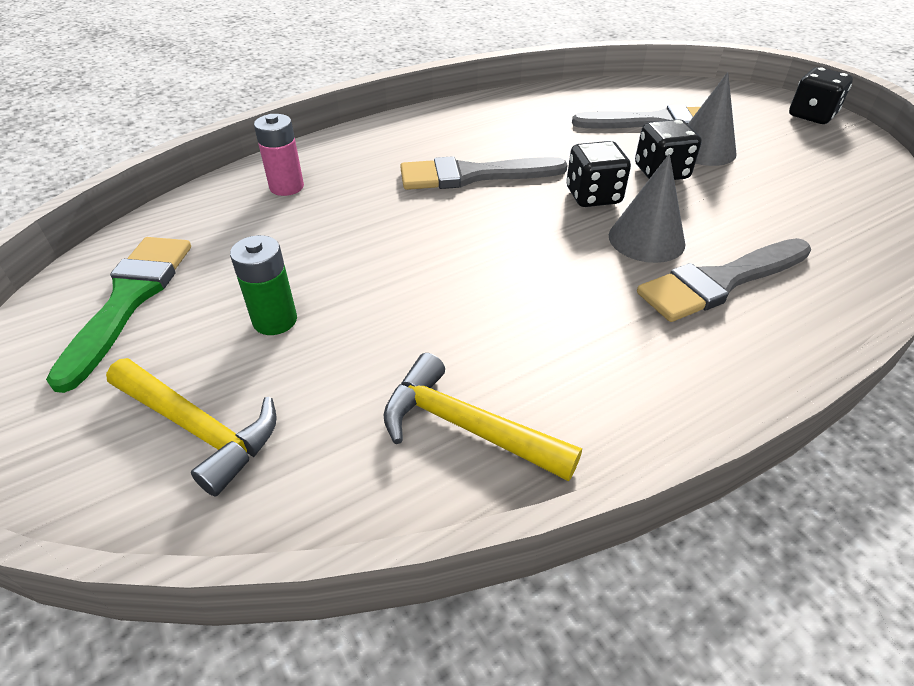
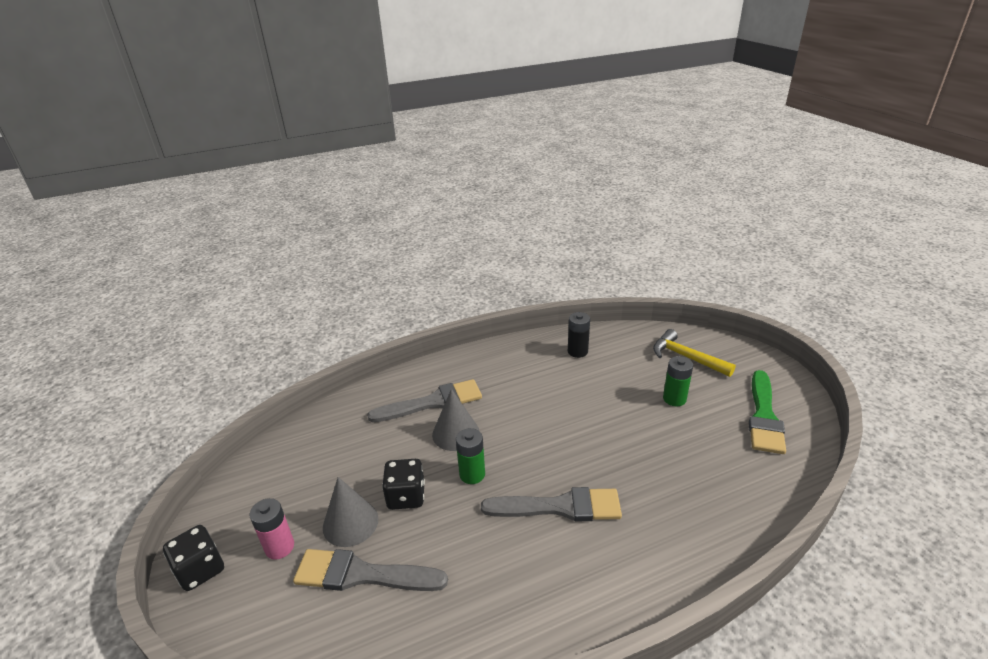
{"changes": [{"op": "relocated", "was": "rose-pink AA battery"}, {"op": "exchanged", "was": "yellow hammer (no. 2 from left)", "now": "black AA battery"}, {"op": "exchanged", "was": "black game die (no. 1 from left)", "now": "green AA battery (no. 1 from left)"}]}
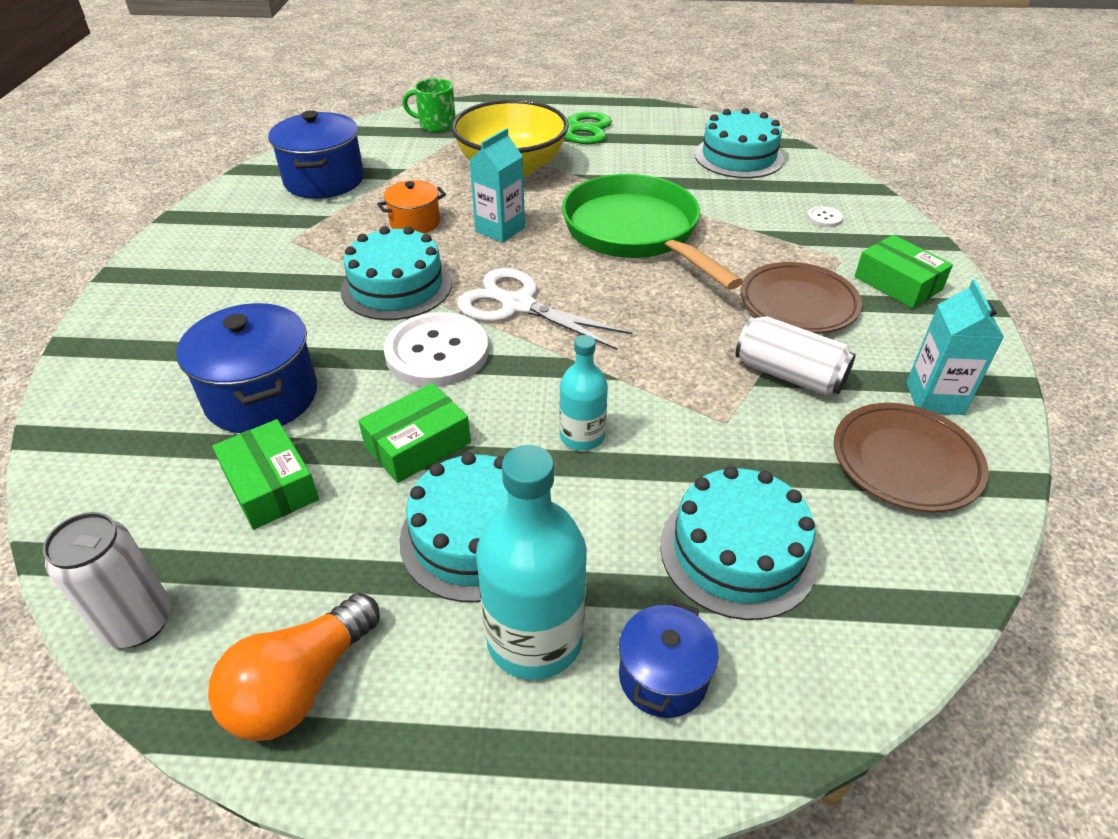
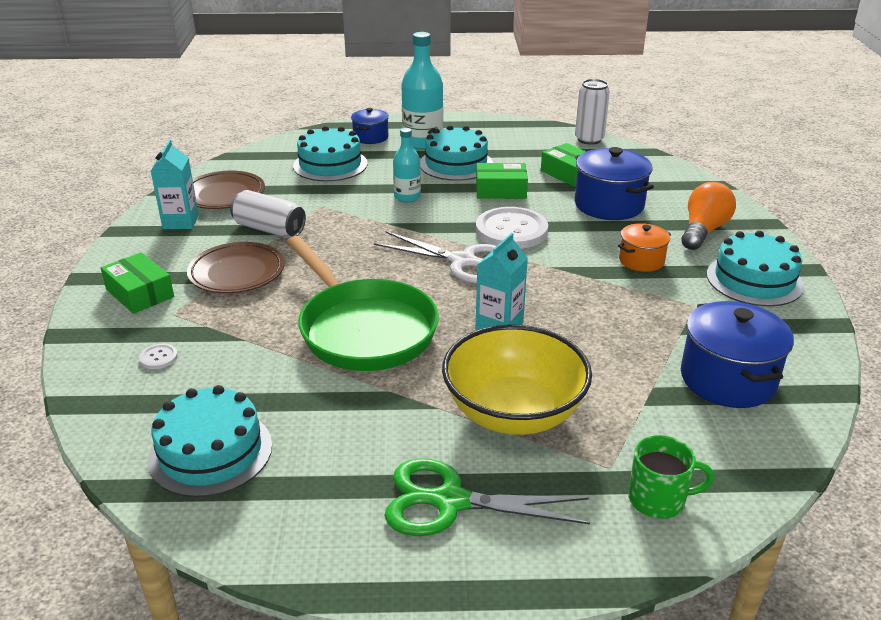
{"changes": [{"op": "relocated", "was": "orange light bulb"}, {"op": "relocated", "was": "turquoise layer cake (no. 1 from left in the first image)", "now": "turquoise layer cake (no. 4 from left)"}, {"op": "relocated", "was": "orange pot"}, {"op": "spun", "was": "green parcel (no. 2 from left)", "clockwise": 45}]}
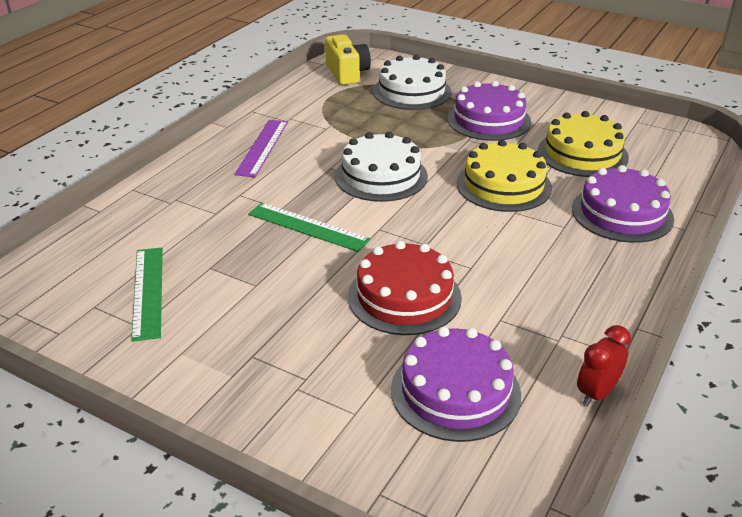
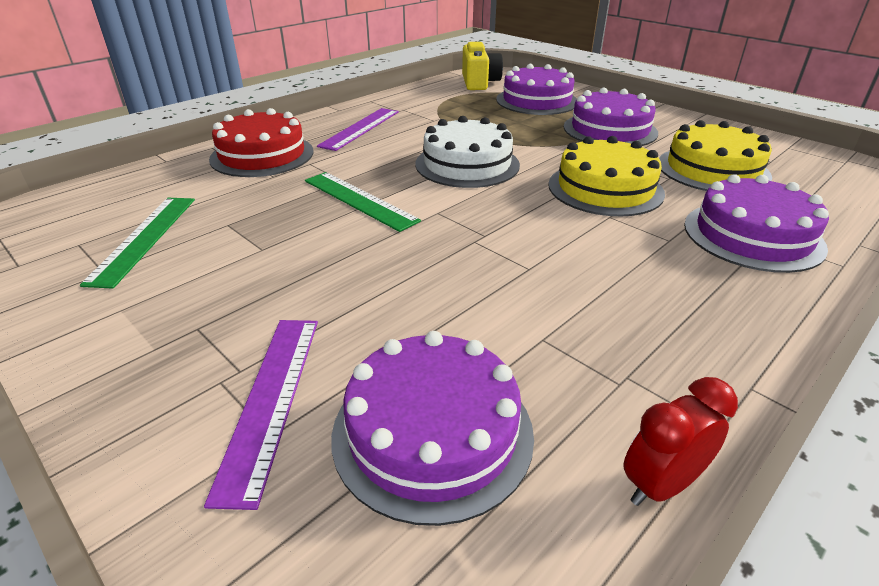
{"changes": [{"op": "appeared", "now": "violet measuring stick (no. 1 from left)"}, {"op": "relocated", "was": "scarlet layer cake"}, {"op": "colour", "was": "pure white layer cake (no. 2 from left)", "now": "violet layer cake (no. 2 from left)"}]}
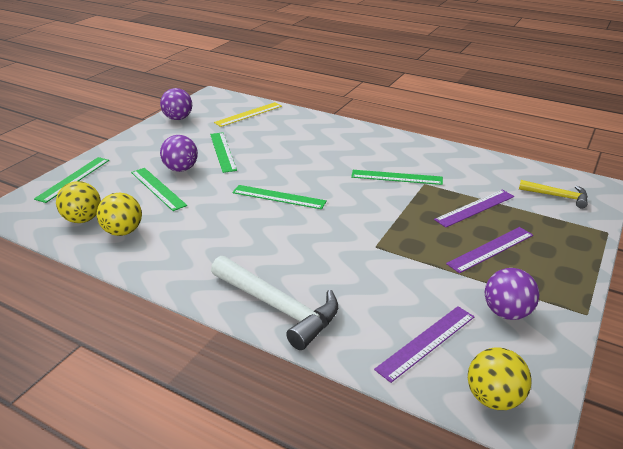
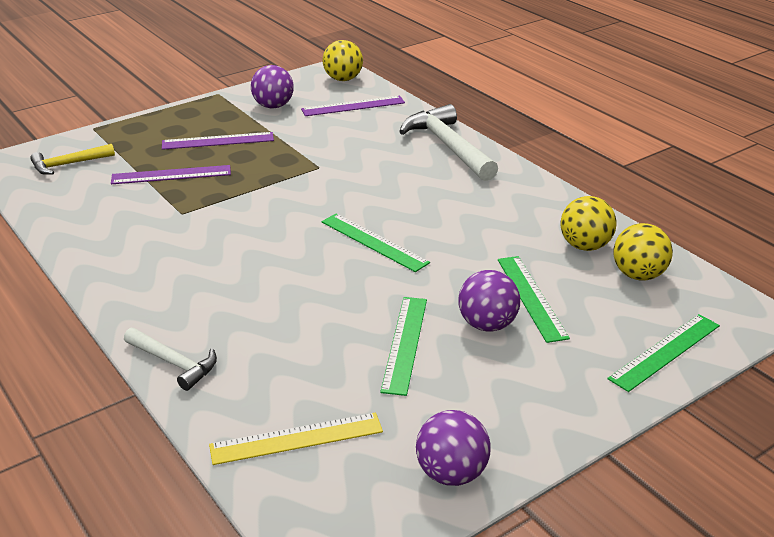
{"changes": [{"op": "missing", "was": "green measuring stick (no. 5 from left)"}, {"op": "appeared", "now": "pure white hammer (no. 1 from left)"}, {"op": "spun", "was": "yellow hammer", "clockwise": -75}]}
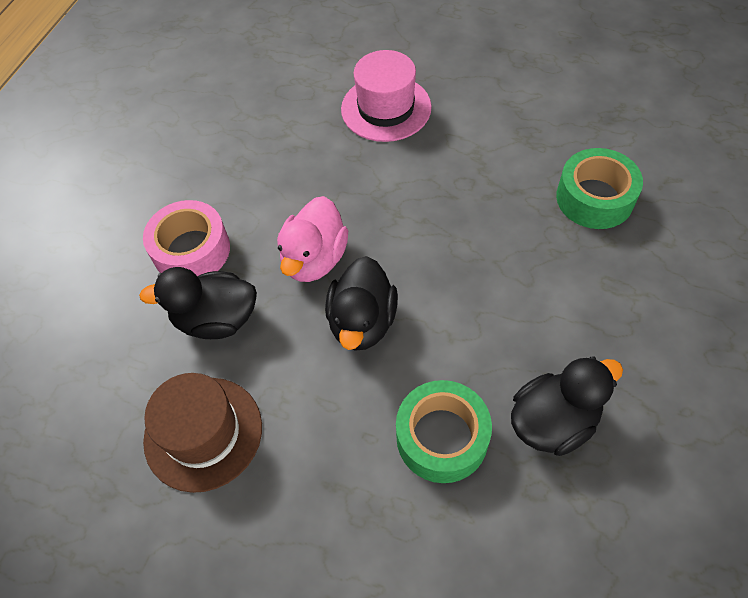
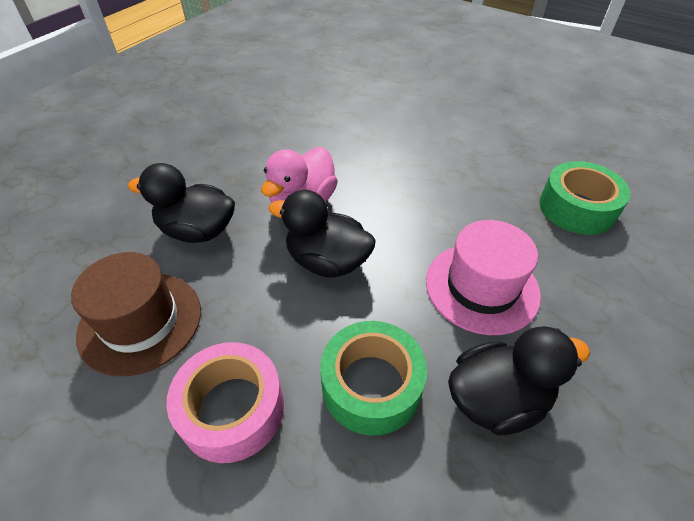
{"changes": [{"op": "relocated", "was": "rose-pink tape"}, {"op": "relocated", "was": "rose-pink hat"}, {"op": "spun", "was": "black duck (no. 2 from left)", "clockwise": 90}]}
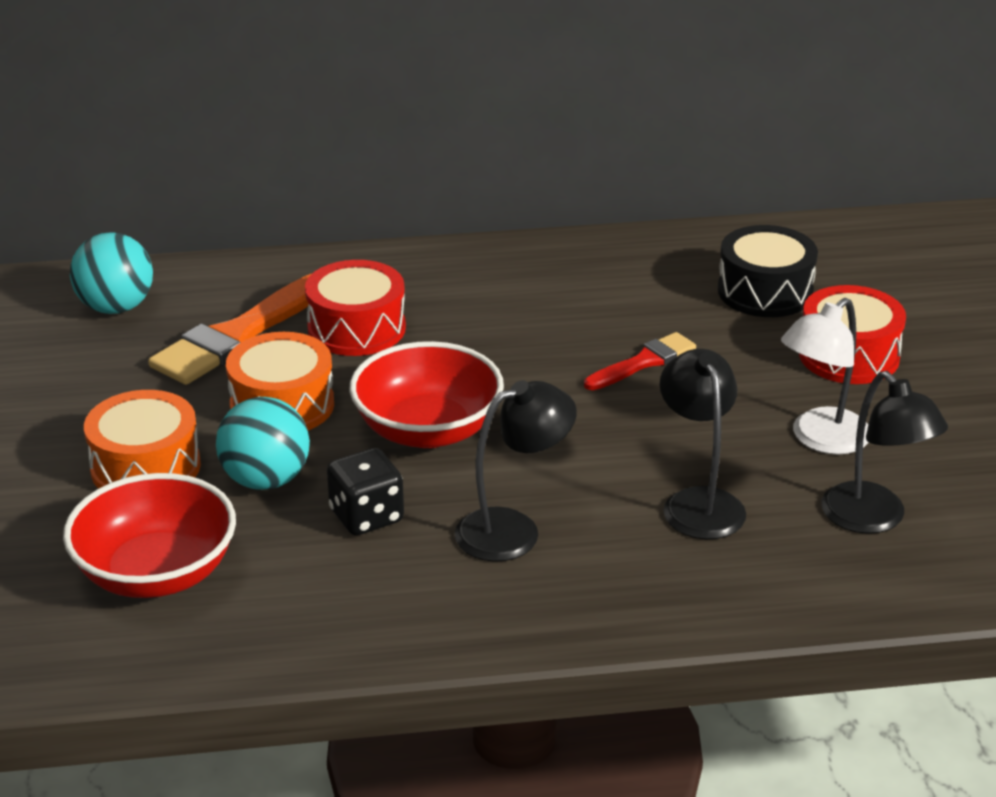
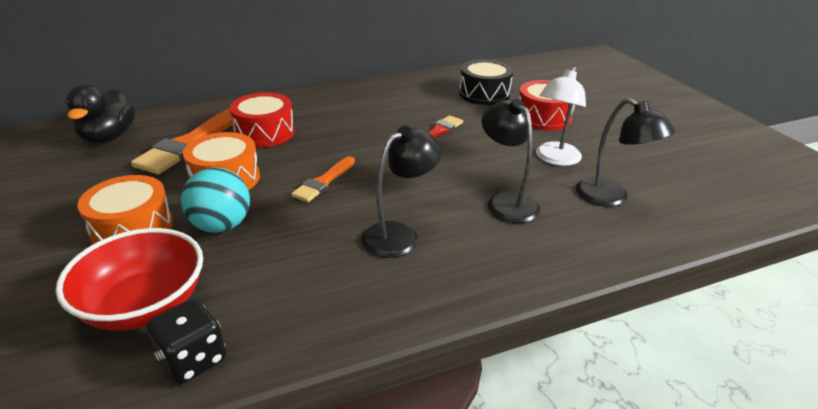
{"changes": [{"op": "relocated", "was": "black game die"}, {"op": "exchanged", "was": "turquoise sphere (no. 1 from left)", "now": "black duck"}, {"op": "exchanged", "was": "scarlet deep dish (no. 2 from left)", "now": "orange brush (no. 2 from left)"}]}
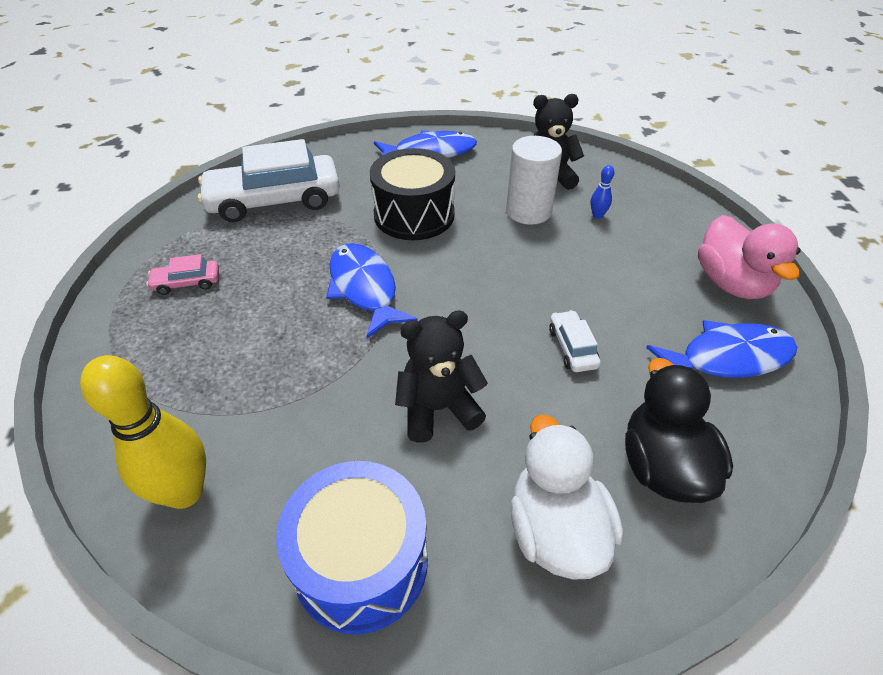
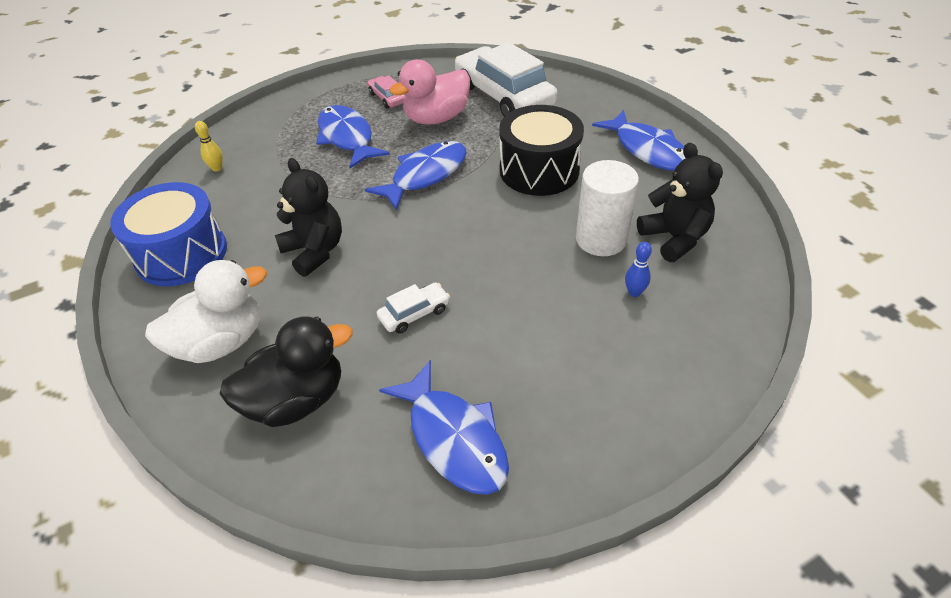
{"changes": [{"op": "appeared", "now": "royal blue fish (no. 1 from left)"}, {"op": "relocated", "was": "rose-pink duck"}, {"op": "size", "was": "yellow bowling pin", "ratio": 0.42}]}
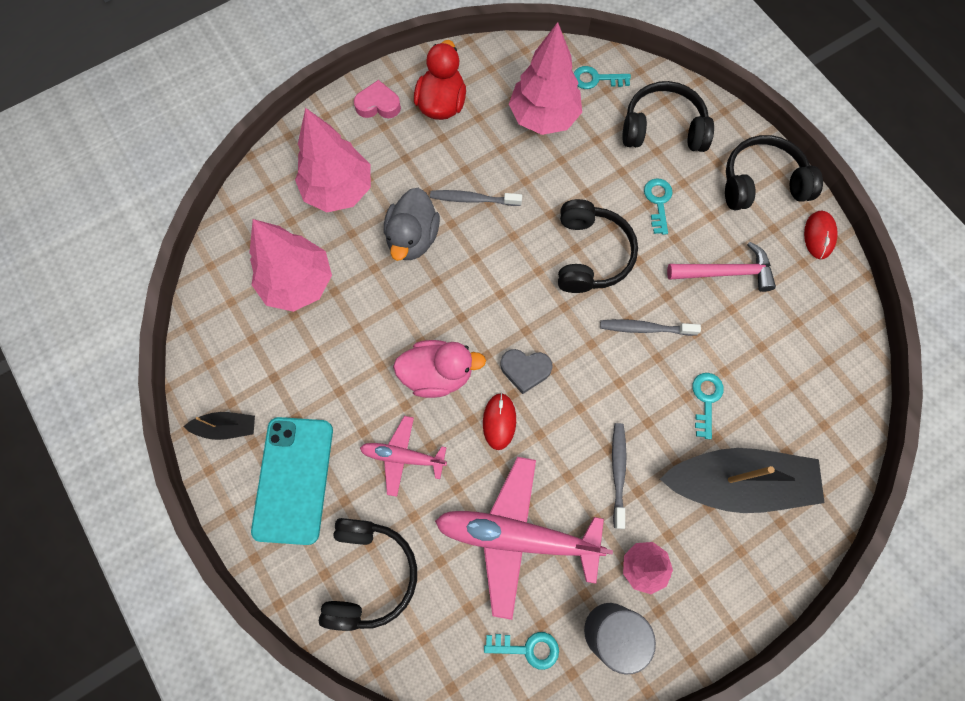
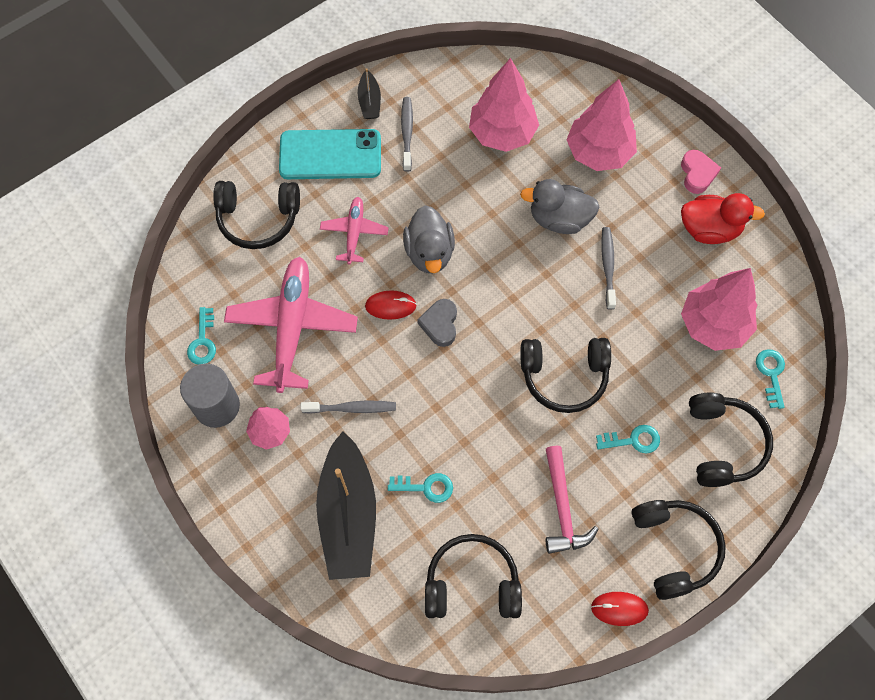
{"changes": [{"op": "appeared", "now": "black over-ear headphones (no. 2 from left)"}, {"op": "relocated", "was": "gray toothbrush (no. 3 from left in the first image)", "now": "gray toothbrush (no. 2 from left)"}, {"op": "colour", "was": "rose-pink duck", "now": "gray duck (no. 1 from left)"}]}
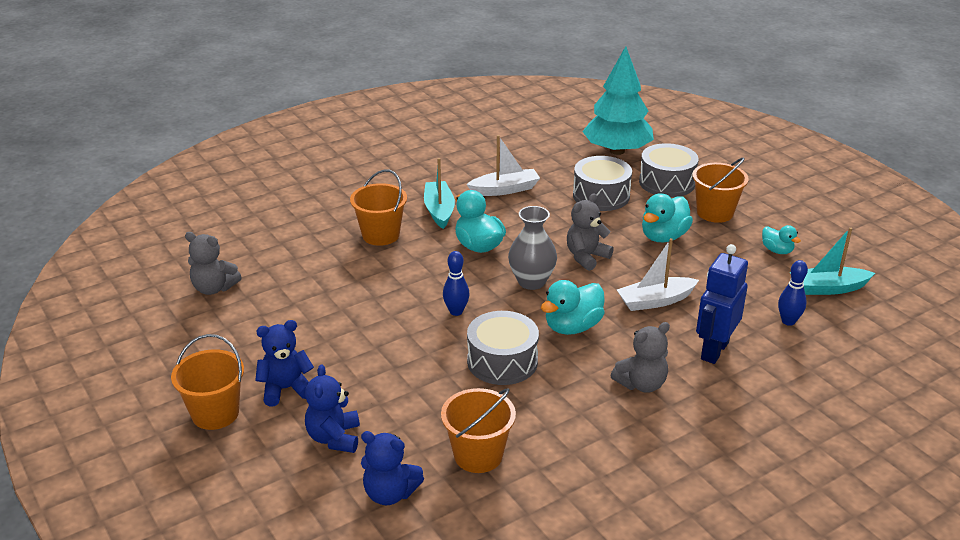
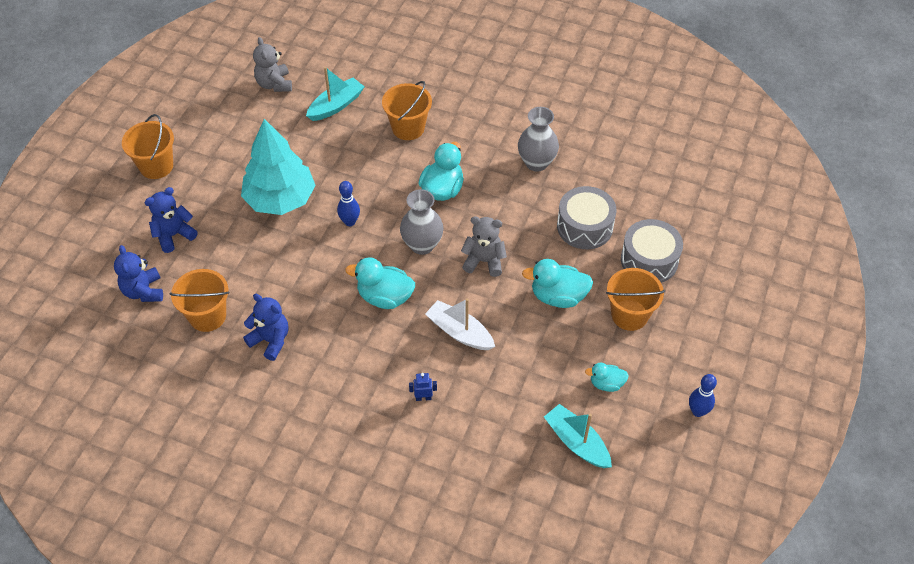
{"changes": [{"op": "missing", "was": "gray drum (no. 1 from left)"}, {"op": "missing", "was": "gray teddy (no. 3 from left)"}, {"op": "relocated", "was": "royal blue teddy (no. 1 from left in the first image)", "now": "royal blue teddy (no. 3 from left)"}, {"op": "relocated", "was": "turquoise boat (no. 1 from left)"}, {"op": "relocated", "was": "turquoise tree"}, {"op": "relocated", "was": "royal blue bowling pin (no. 2 from left)"}, {"op": "exchanged", "was": "pure white boat (no. 1 from left)", "now": "gray vase (no. 2 from left)"}, {"op": "spun", "was": "turquoise duck (no. 4 from left)", "clockwise": 75}, {"op": "size", "was": "royal blue toy robot", "ratio": 0.43}]}
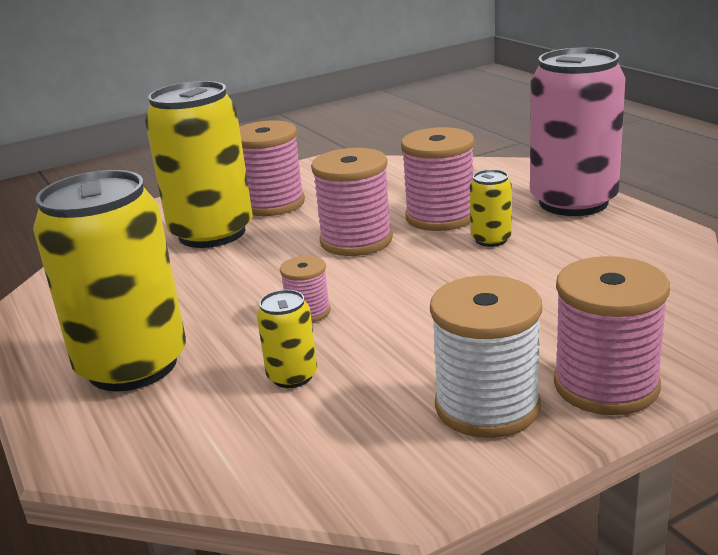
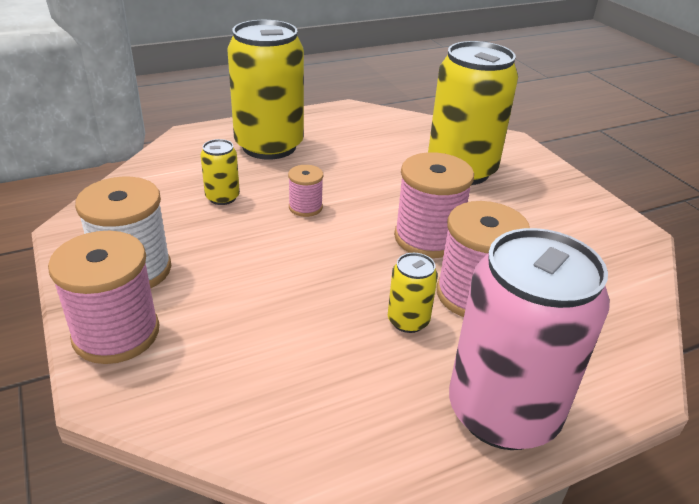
{"changes": [{"op": "missing", "was": "rose-pink reel of thread (no. 1 from left)"}]}
